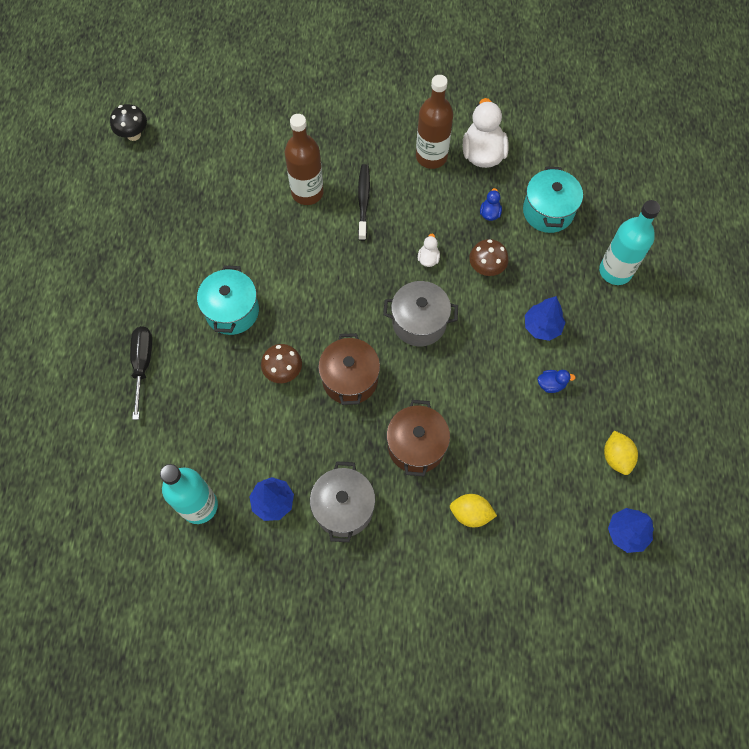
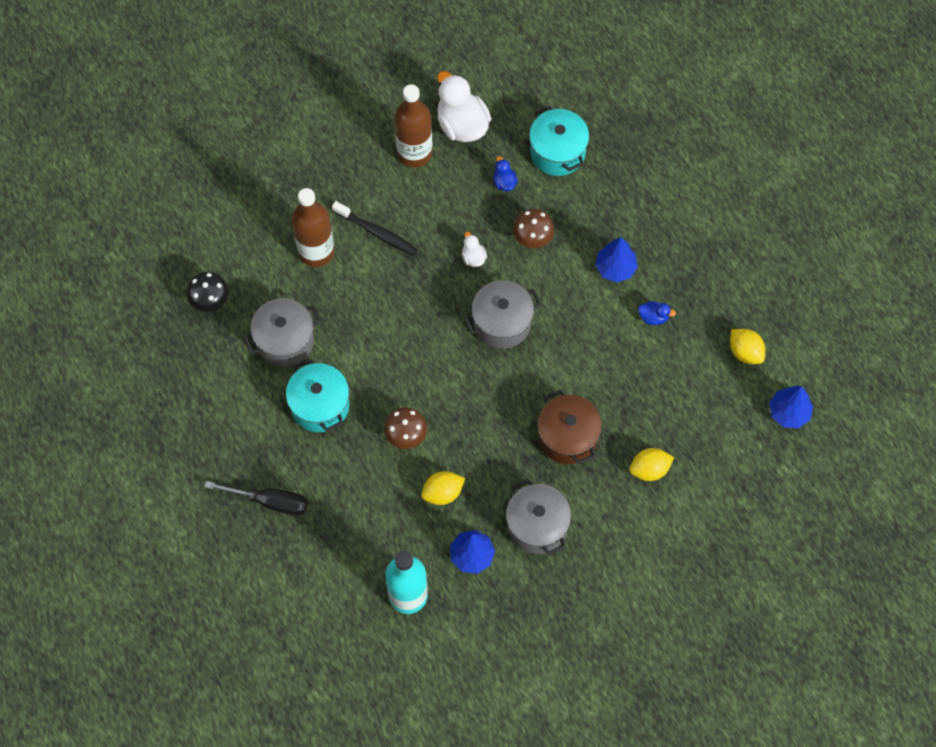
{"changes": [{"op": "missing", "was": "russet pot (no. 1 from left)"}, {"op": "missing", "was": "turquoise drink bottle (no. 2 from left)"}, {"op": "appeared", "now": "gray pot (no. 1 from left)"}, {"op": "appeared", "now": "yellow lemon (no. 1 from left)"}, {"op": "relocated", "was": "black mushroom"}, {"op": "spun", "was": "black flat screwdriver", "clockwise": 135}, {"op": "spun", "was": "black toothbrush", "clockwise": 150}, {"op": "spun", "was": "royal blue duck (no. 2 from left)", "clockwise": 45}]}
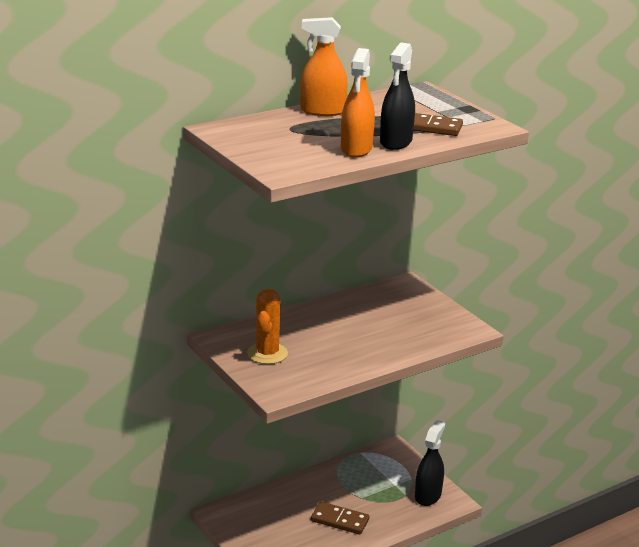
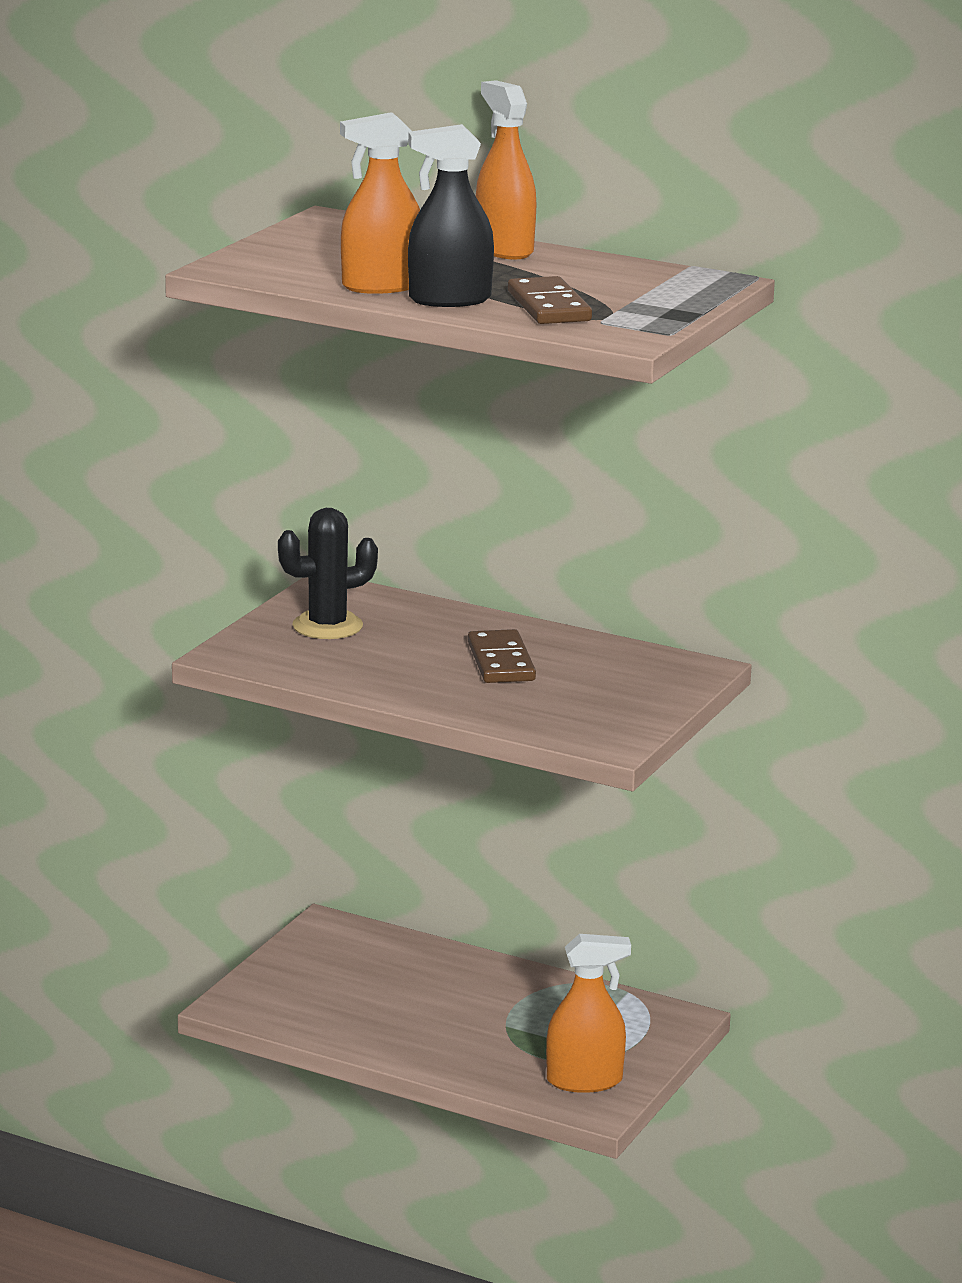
{"changes": [{"op": "relocated", "was": "russet domino tile (no. 1 from left)"}, {"op": "colour", "was": "orange prickly plant", "now": "black prickly plant"}, {"op": "colour", "was": "black spray bottle (no. 2 from left)", "now": "orange spray bottle (no. 3 from left)"}]}
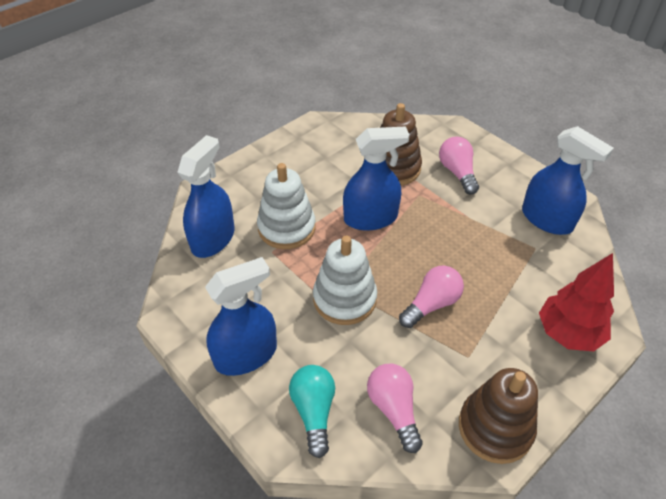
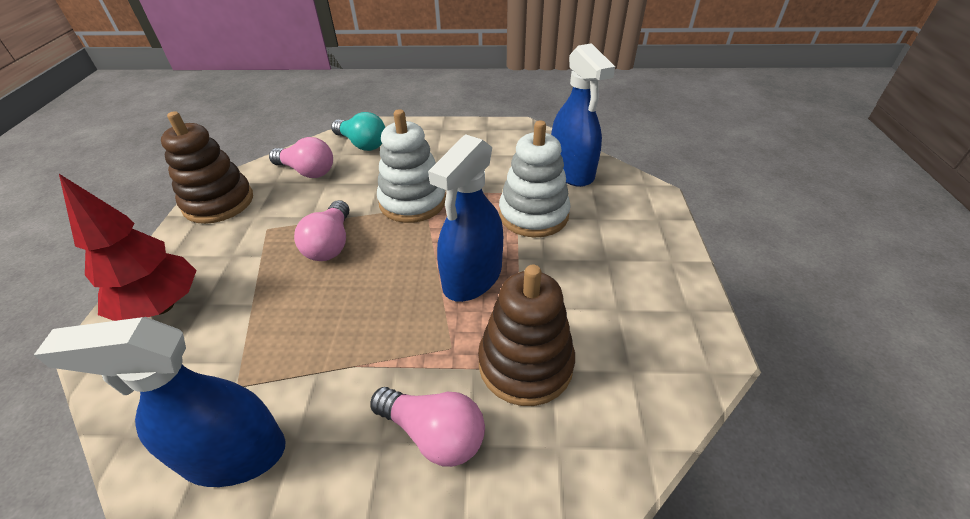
{"changes": [{"op": "missing", "was": "royal blue spray bottle (no. 2 from left)"}]}
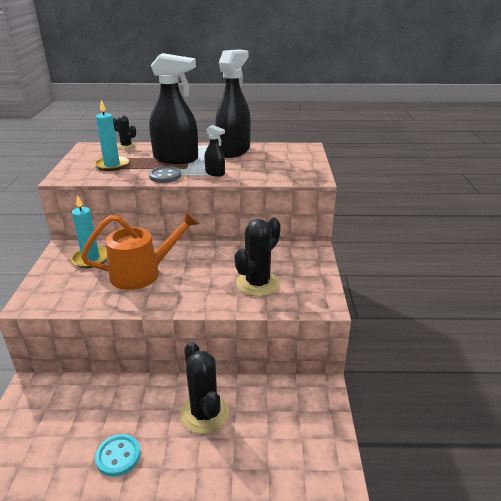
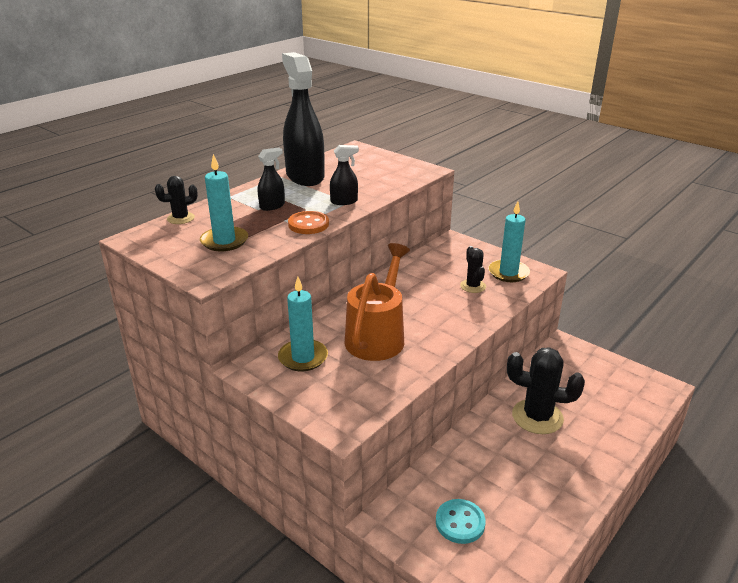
{"changes": [{"op": "appeared", "now": "turquoise pillar candle (no. 3 from left)"}, {"op": "relocated", "was": "turquoise button"}, {"op": "colour", "was": "gray button", "now": "orange button"}, {"op": "size", "was": "black spray bottle (no. 1 from left)", "ratio": 0.46}, {"op": "size", "was": "black prickly plant (no. 3 from left in the first image)", "ratio": 0.56}]}
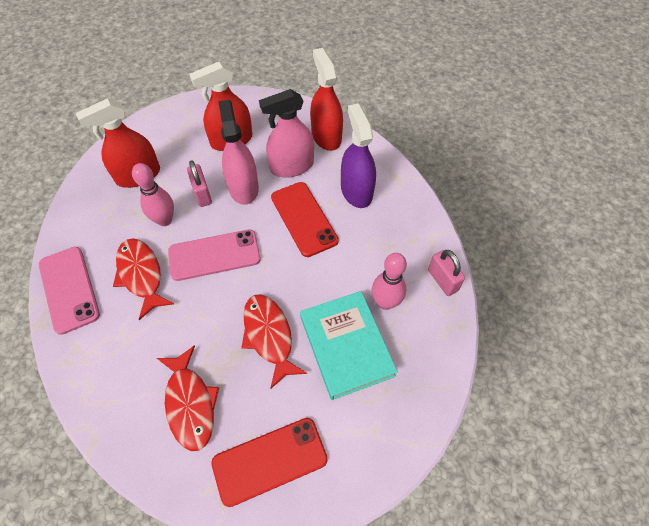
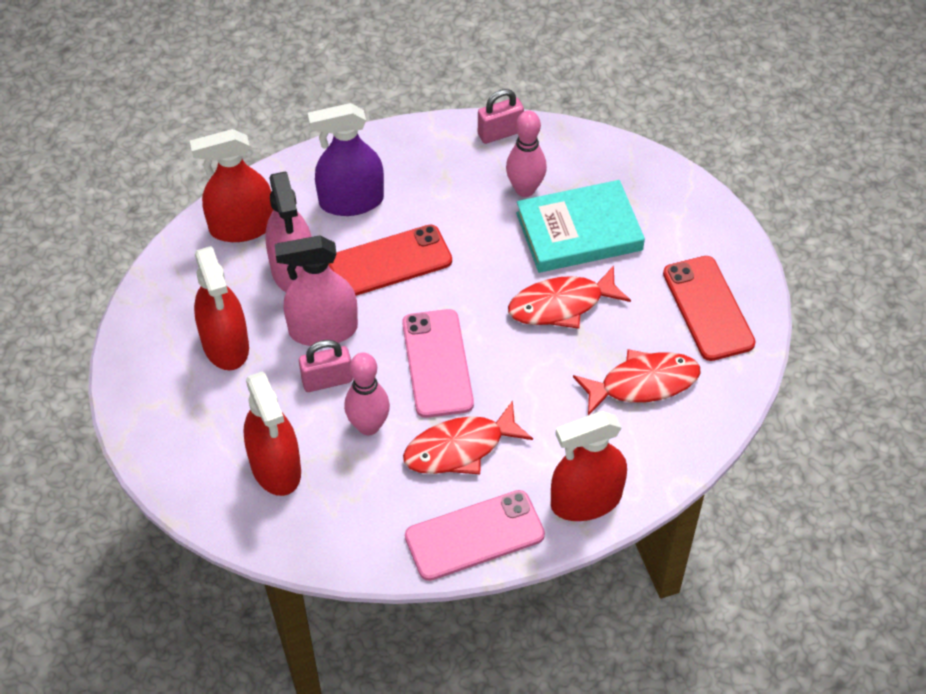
{"changes": [{"op": "appeared", "now": "scarlet spray bottle (no. 4 from left)"}]}
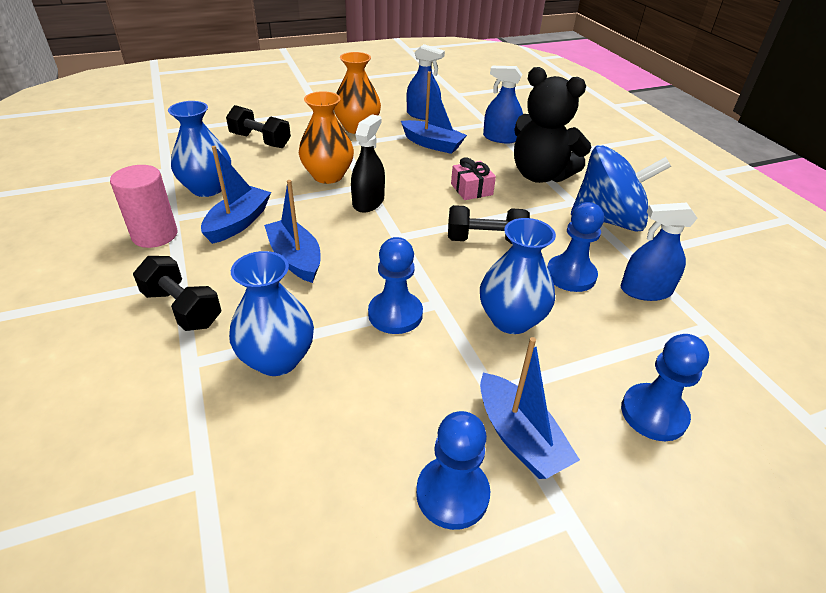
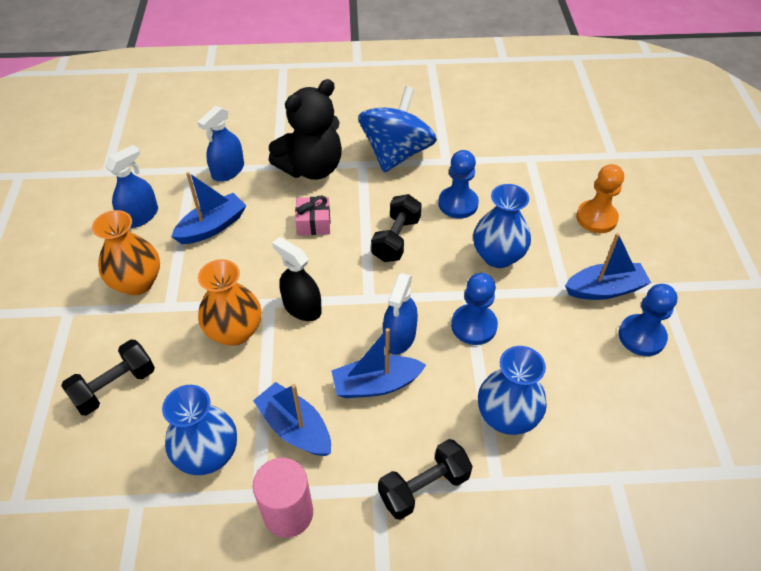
{"changes": [{"op": "relocated", "was": "royal blue spray bottle (no. 3 from left)"}, {"op": "colour", "was": "royal blue game pawn (no. 4 from left)", "now": "orange game pawn"}]}
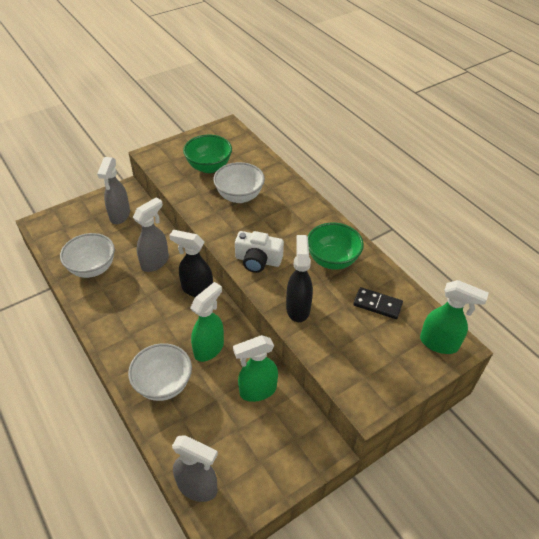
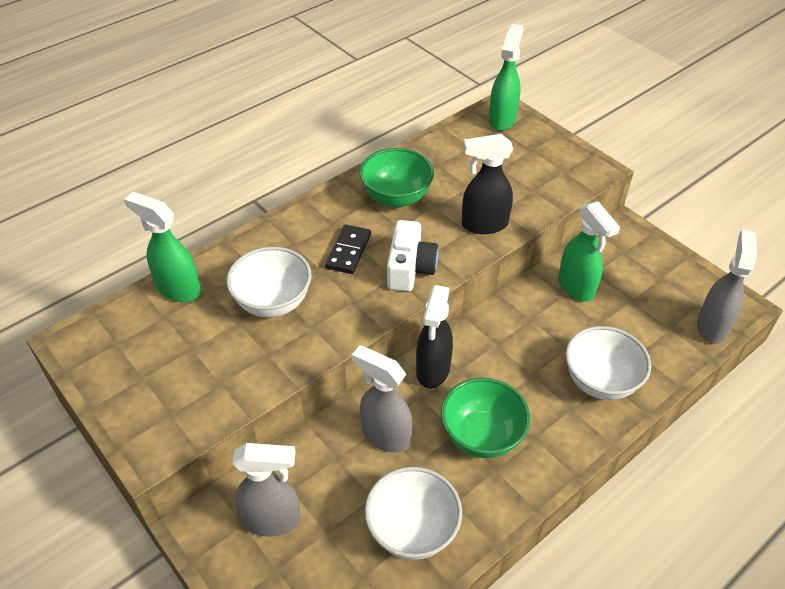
{"changes": [{"op": "relocated", "was": "green deep dish (no. 1 from left in the first image)", "now": "green deep dish (no. 2 from left)"}, {"op": "relocated", "was": "green spray bottle (no. 1 from left)"}, {"op": "relocated", "was": "black domino tile"}]}
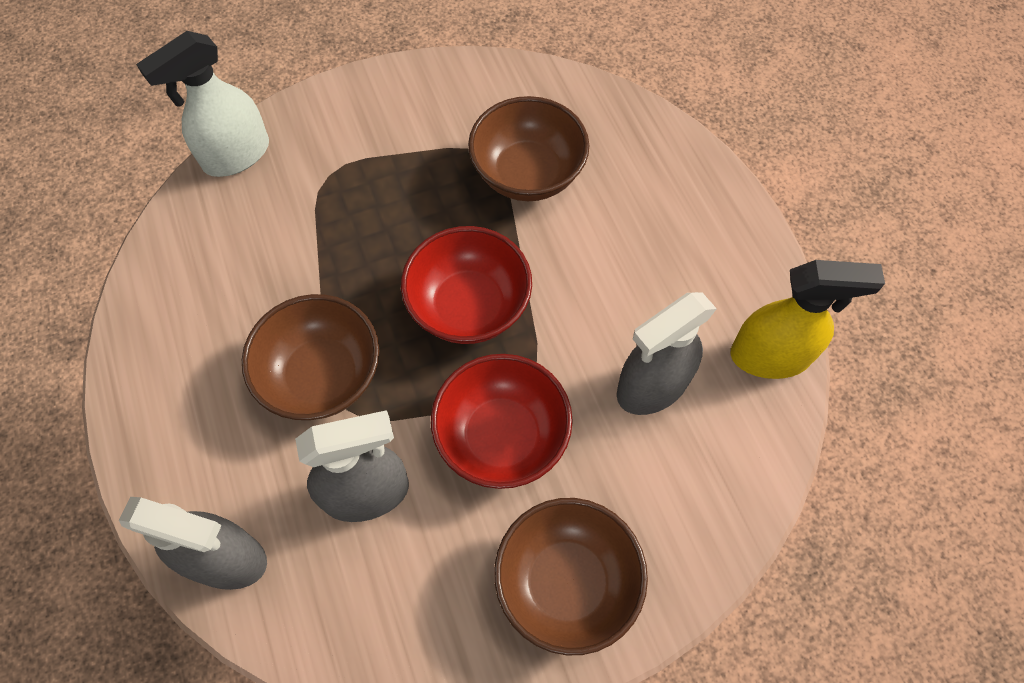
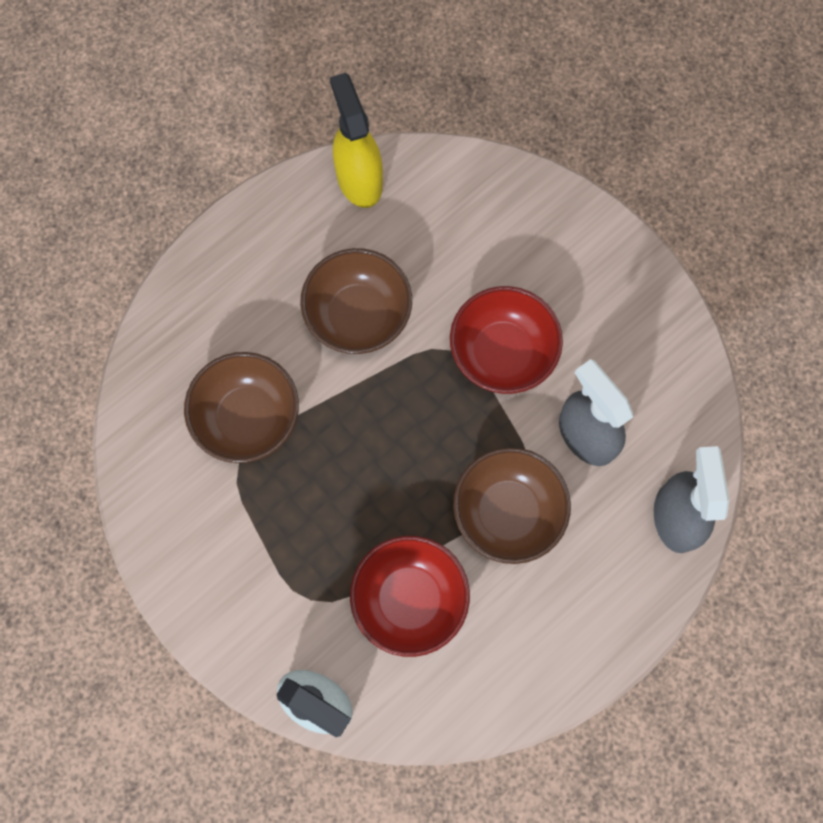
{"changes": [{"op": "missing", "was": "gray spray bottle (no. 3 from left)"}, {"op": "relocated", "was": "scarlet deep dish (no. 1 from left)"}, {"op": "relocated", "was": "russet deep dish (no. 3 from left in the first image)", "now": "russet deep dish (no. 2 from left)"}]}
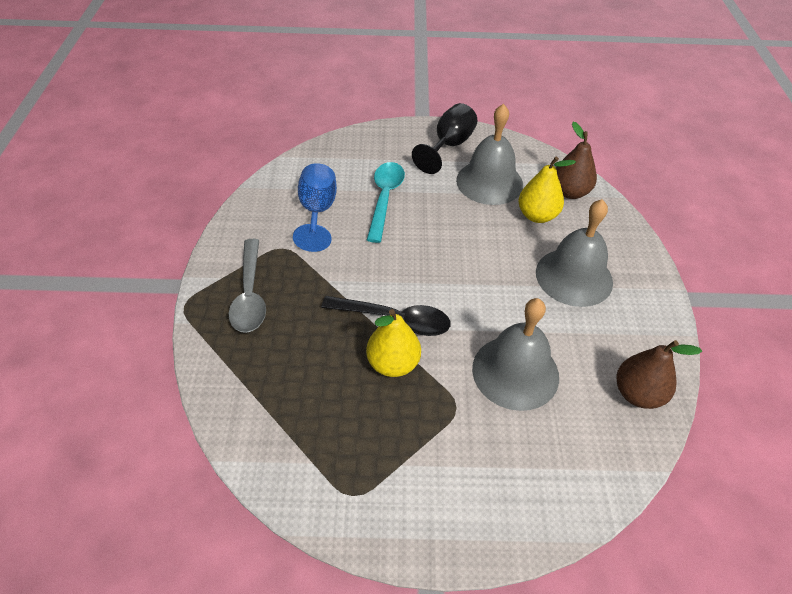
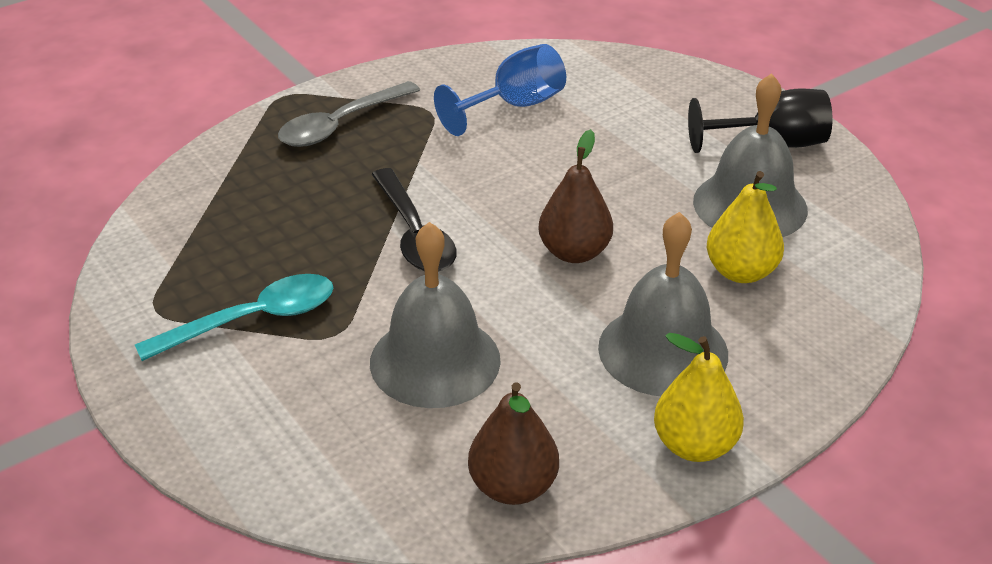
{"changes": [{"op": "relocated", "was": "yellow pear fruit (no. 1 from left)"}, {"op": "relocated", "was": "turquoise tablespoon"}, {"op": "relocated", "was": "russet pear fruit (no. 1 from left in the first image)", "now": "russet pear fruit (no. 2 from left)"}]}
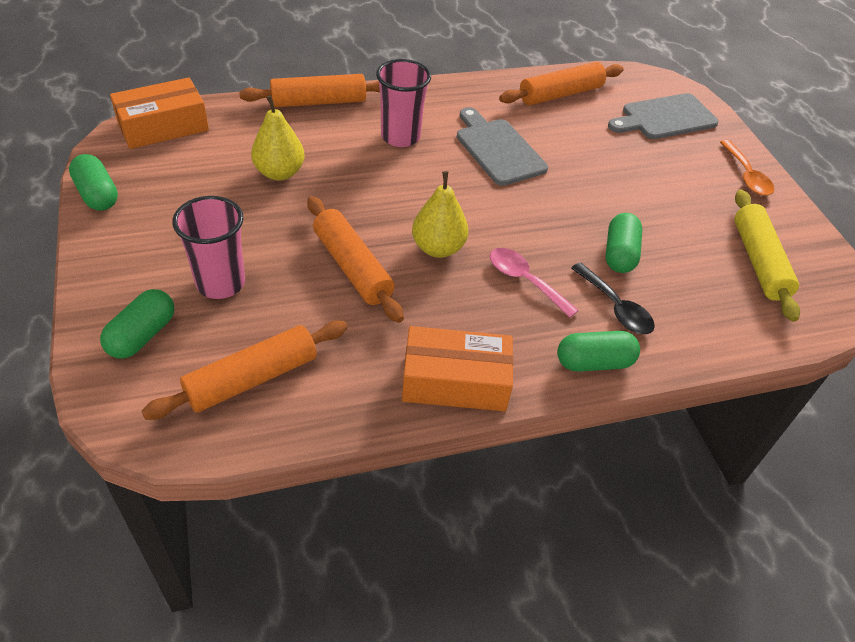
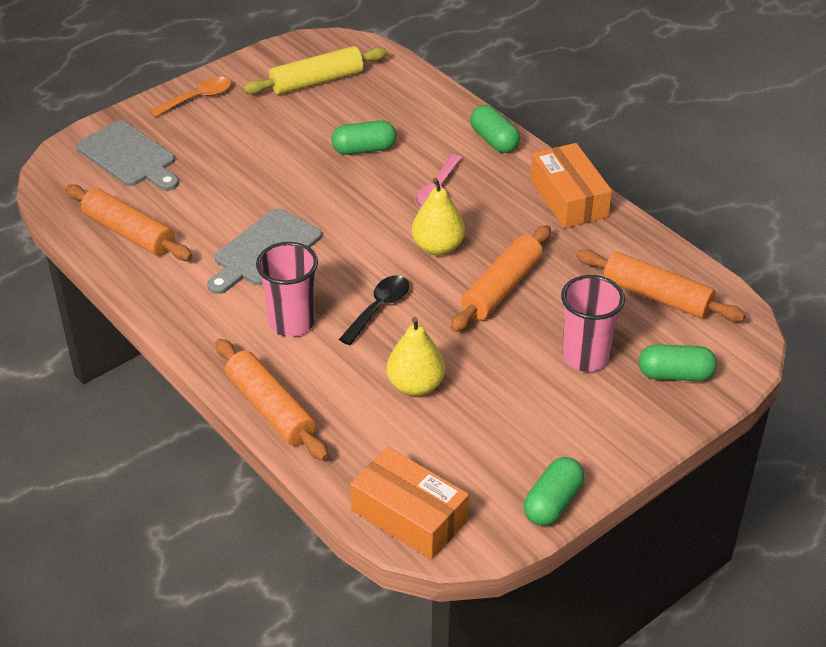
{"changes": [{"op": "relocated", "was": "black tablespoon"}]}
